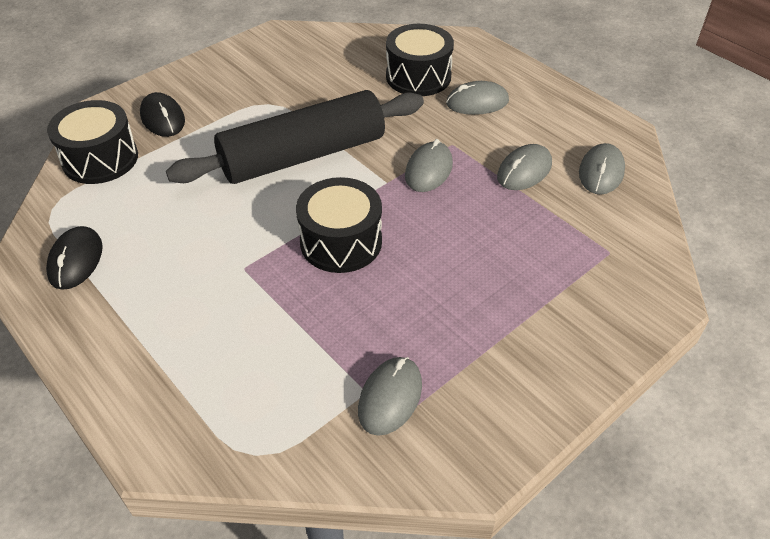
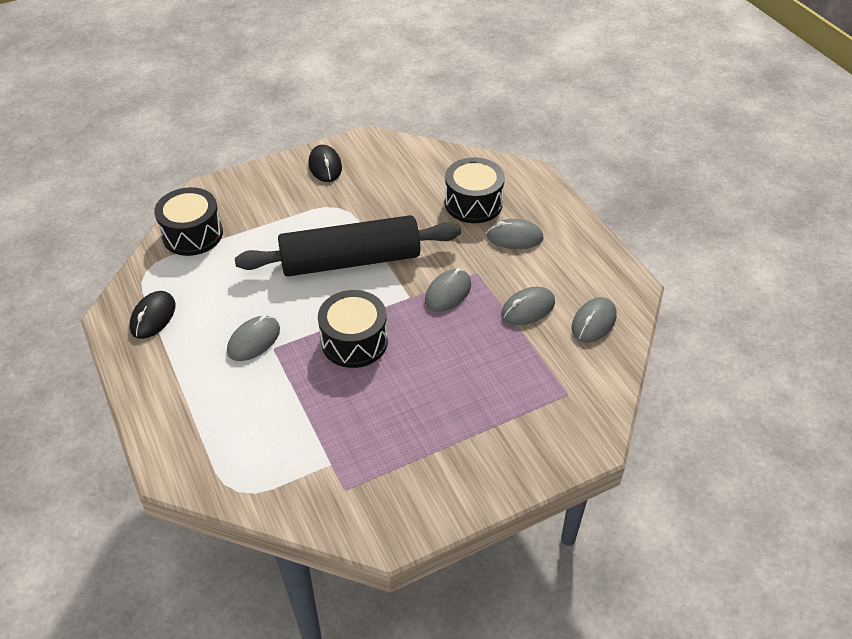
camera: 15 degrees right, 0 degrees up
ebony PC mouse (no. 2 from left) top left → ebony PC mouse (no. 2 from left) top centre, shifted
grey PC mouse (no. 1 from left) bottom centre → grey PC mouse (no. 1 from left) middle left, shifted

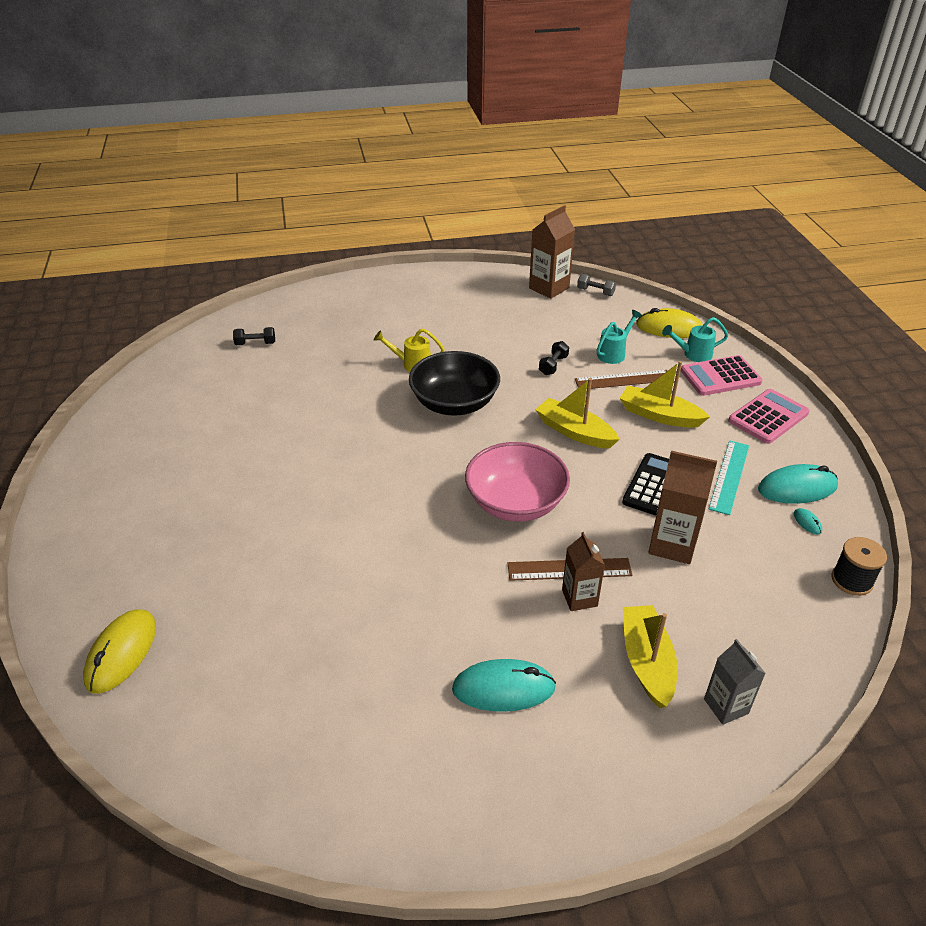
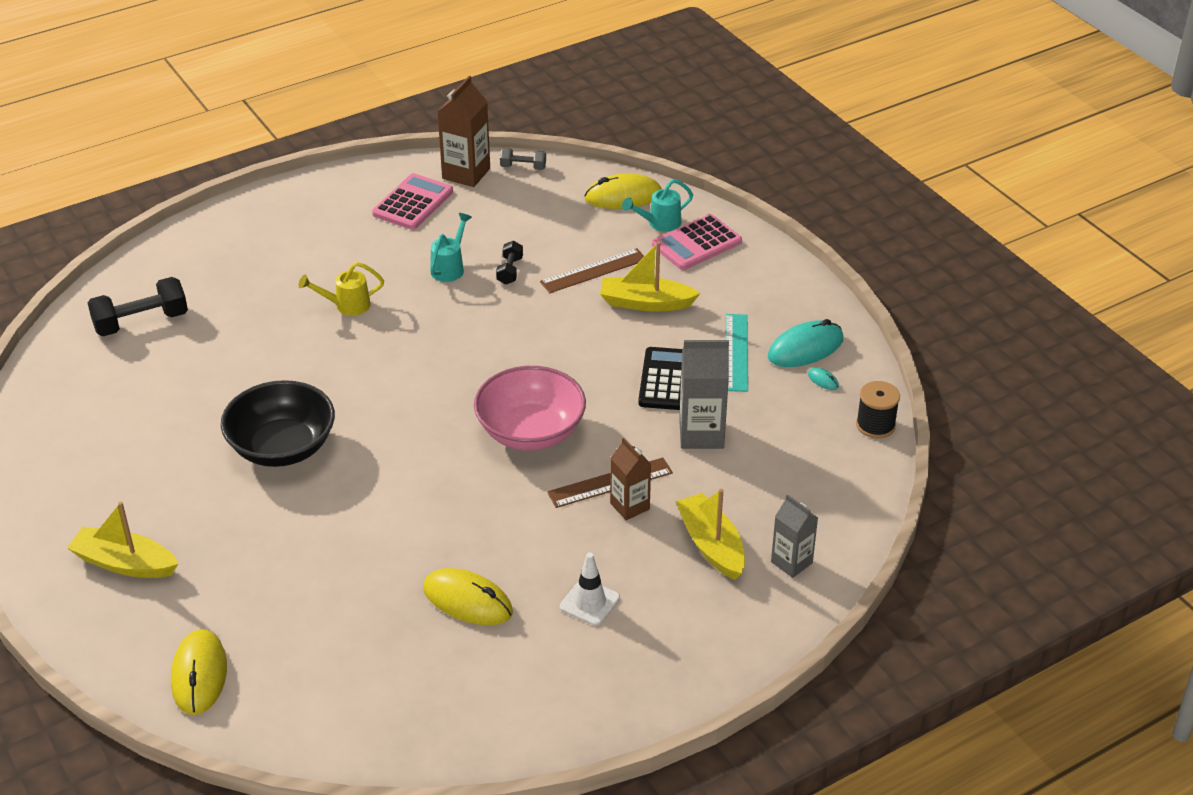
camera: 20 degrees left, 0 degrees up
aqua sprinkling can (no. 1 from left) middle right → aqua sprinkling can (no. 1 from left) top centre, shifted
ebony dumbbell (no. 1 from left) middle left, x1.84
ebony bowl centre → ebony bowl middle left, shifted
bright yellow sailboat (no. 1 from left) centre → bright yellow sailboat (no. 1 from left) bottom left, shifted
rosy adding machine (no. 2 from left in the first image) middle right → rosy adding machine (no. 1 from left) top centre, shifted
brown juice carton (no. 3 from left) middle right → grey juice carton (no. 1 from left) centre
aqua PC mouse (no. 1 from left) bottom centre → snow-white road cone bottom centre
- → bright yellow PC mouse (no. 2 from left) bottom centre

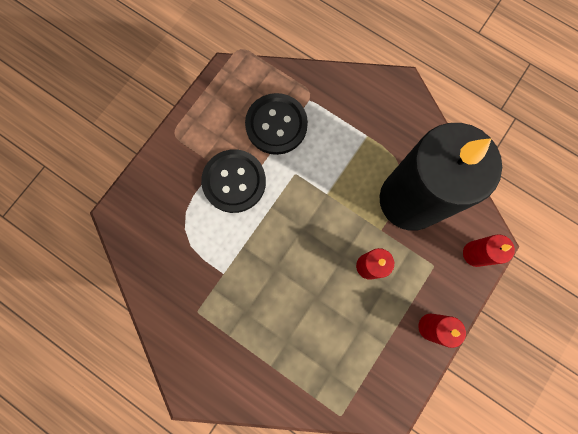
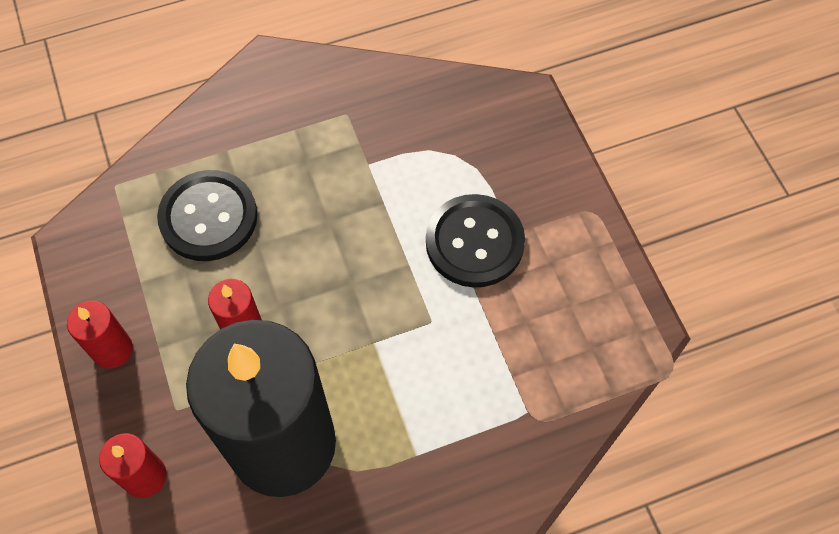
camera: 125 degrees right, 15 degrees down
ebony button (no. 2 from left in the first image) top centre → ebony button (no. 1 from left) middle left, shifted

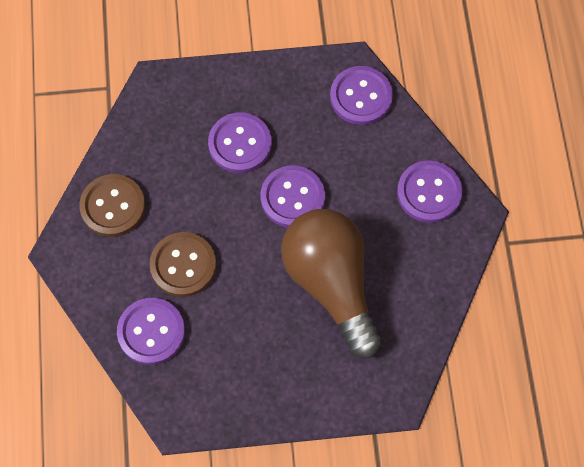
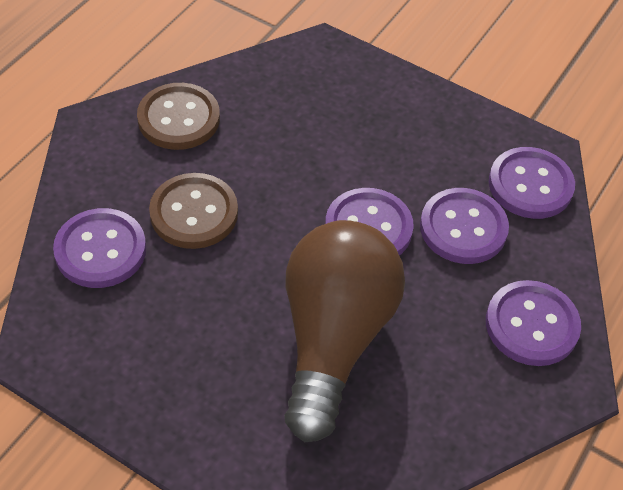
camera: 35 degrees right, 15 degrees down
purple button (no. 2 from left in the first image) top centre → purple button (no. 3 from left) middle right, shifted

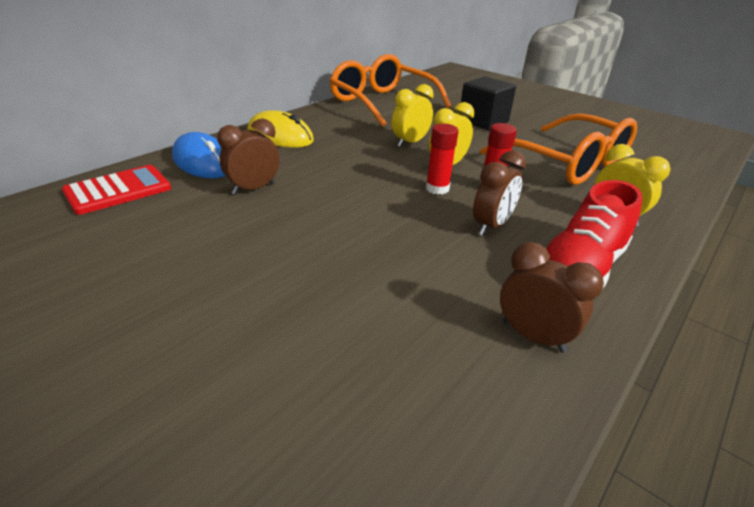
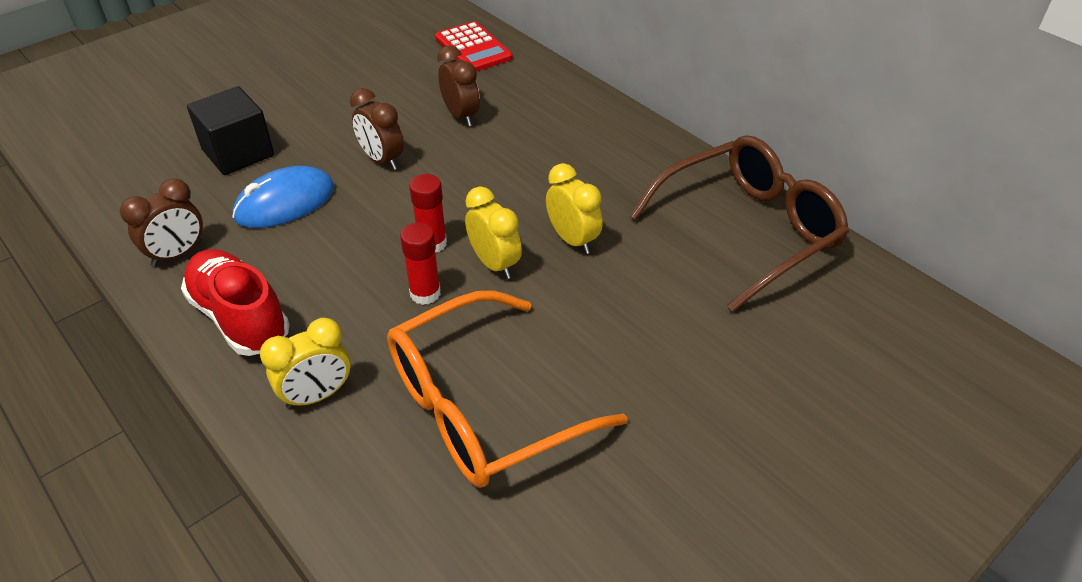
camera: 100 degrees right, 10 degrees up
orange-coloured glasses (no. 1 from left) top centre → brown glasses middle right
ebony block top centre → ebony block top left, shifted
bright yellow PC mouse top centre → -
blue PC mouse top left → blue PC mouse middle left, shifted
brown clock (no. 2 from left) centre → brown clock (no. 2 from left) top centre, shifted

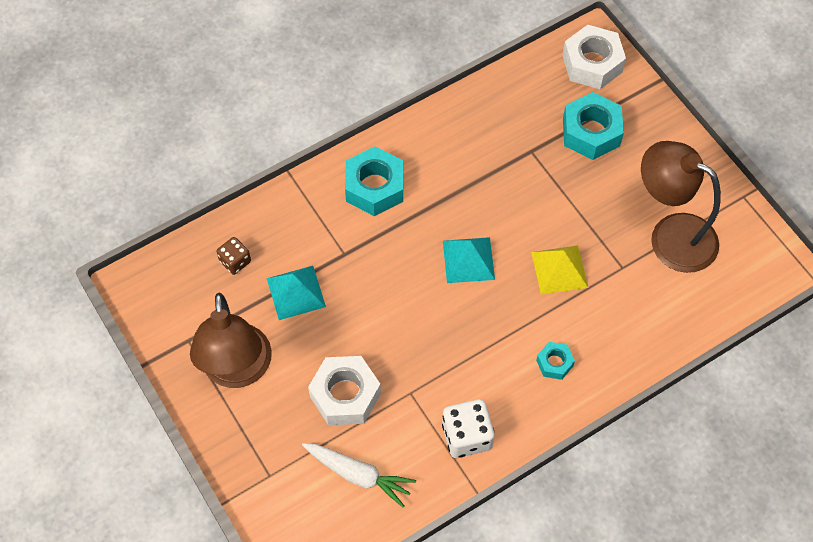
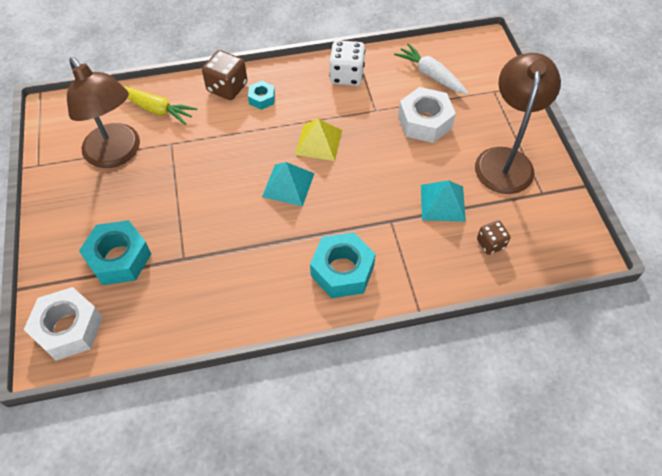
camera: 160 degrees left, 5 degrees down
bright yellow pyramid middle right → bright yellow pyramid top centre, shifted
- → brown dice (no. 1 from left) top centre
- → bright yellow carrot top left

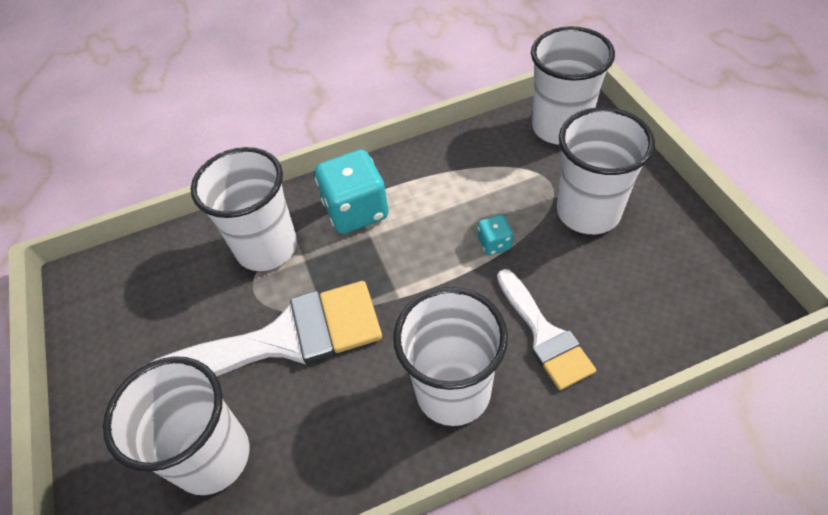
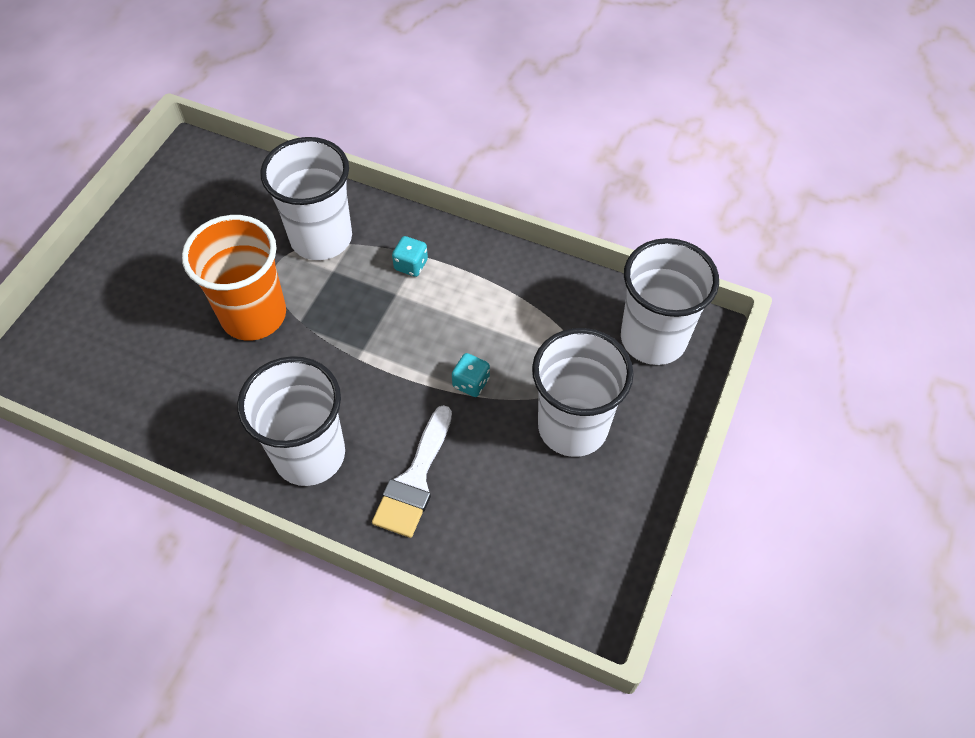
camera: 40 degrees right, 5 degrees up
aqua dice (no. 1 from left) centre, x0.48
snow-white paintbrush (no. 1 from left) middle left → orange-coloured cup middle left
snow-white cup (no. 1 from left) bottom left → -

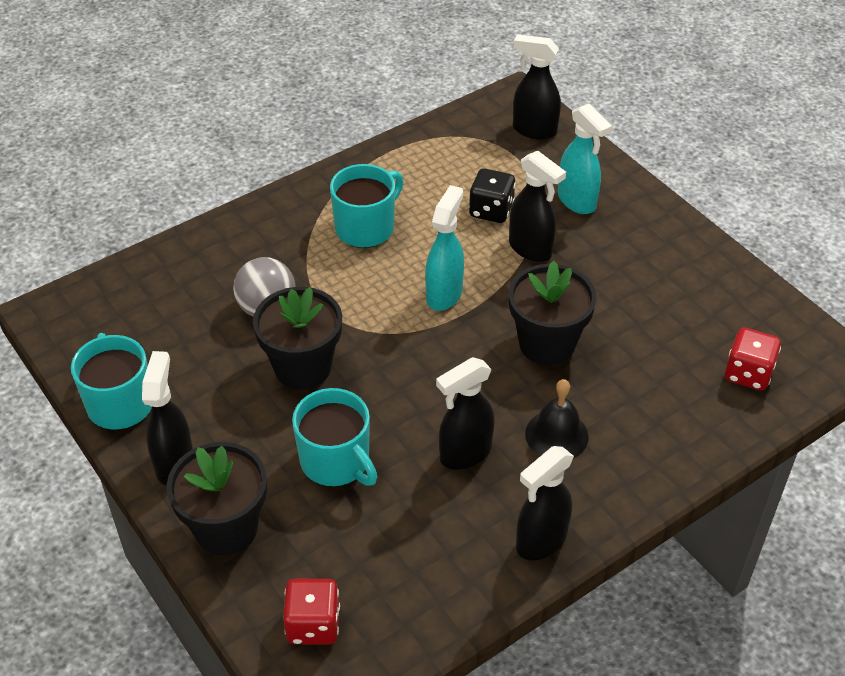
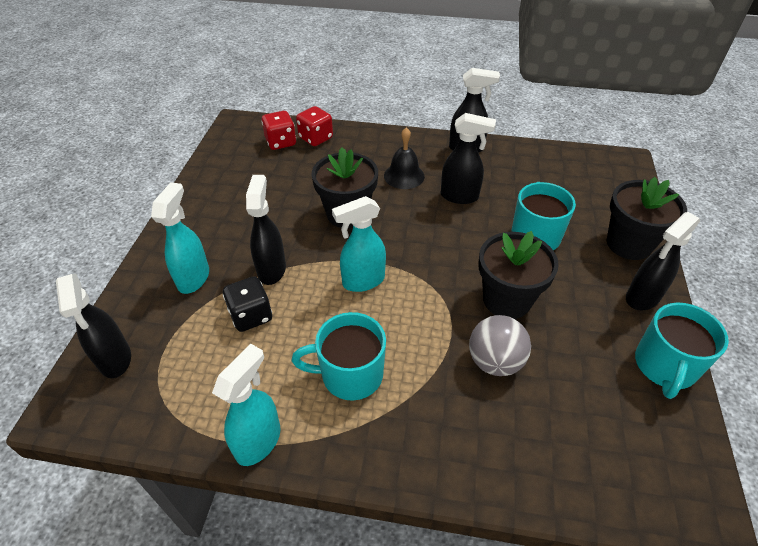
camera: 135 degrees left, 0 degrees up
red dice (no. 1 from left in the first image) bottom centre → red dice (no. 2 from left) top centre, shifted
- → aqua spray cleaner (no. 2 from left) bottom left

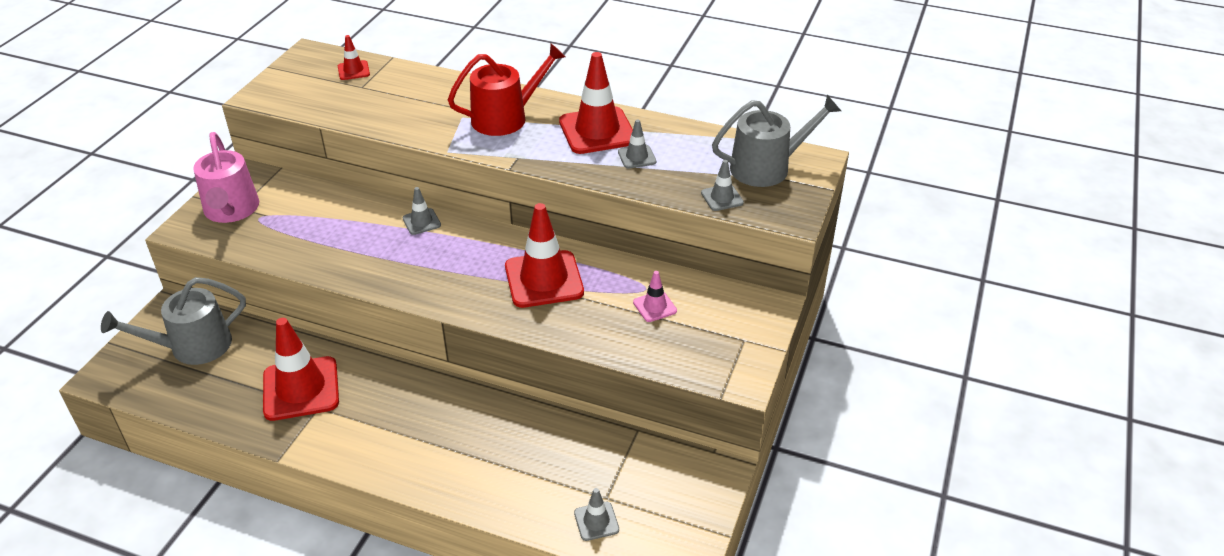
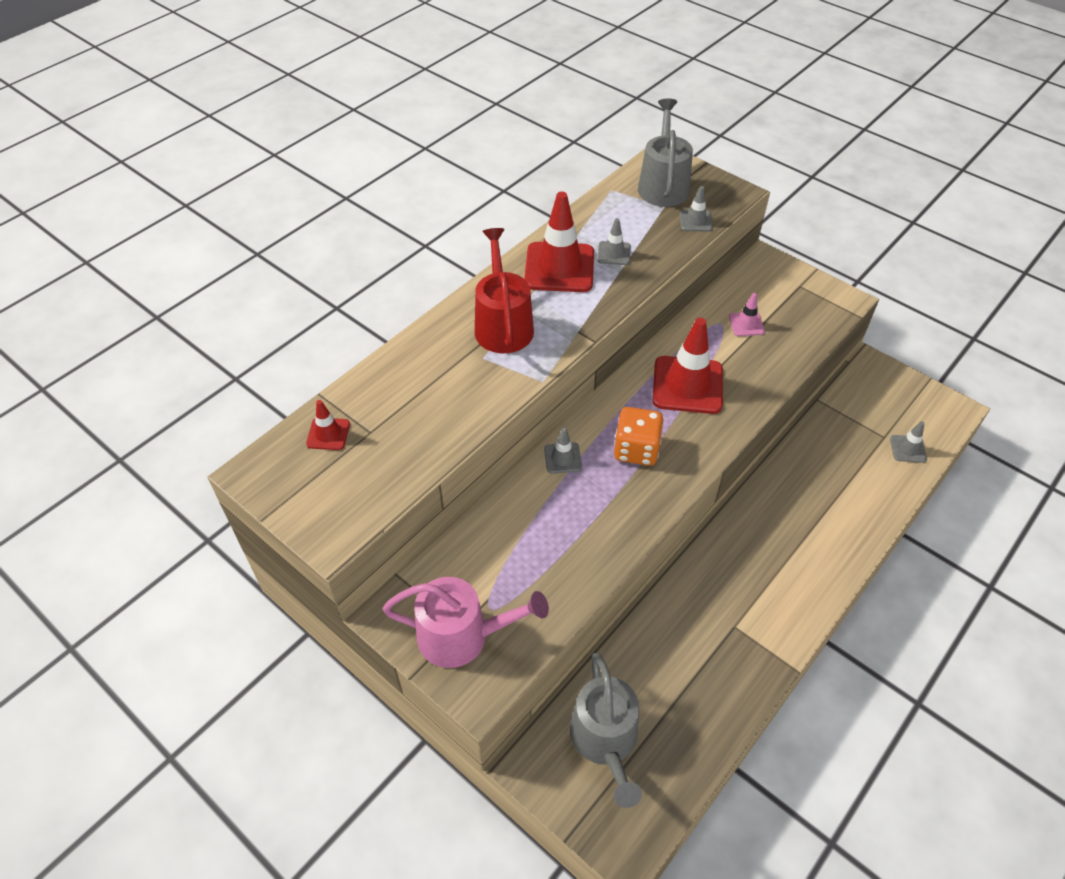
camera: 70 degrees left, 10 degrees up
red road cone (no. 1 from left) middle left → -
- → orange-coloured dice centre

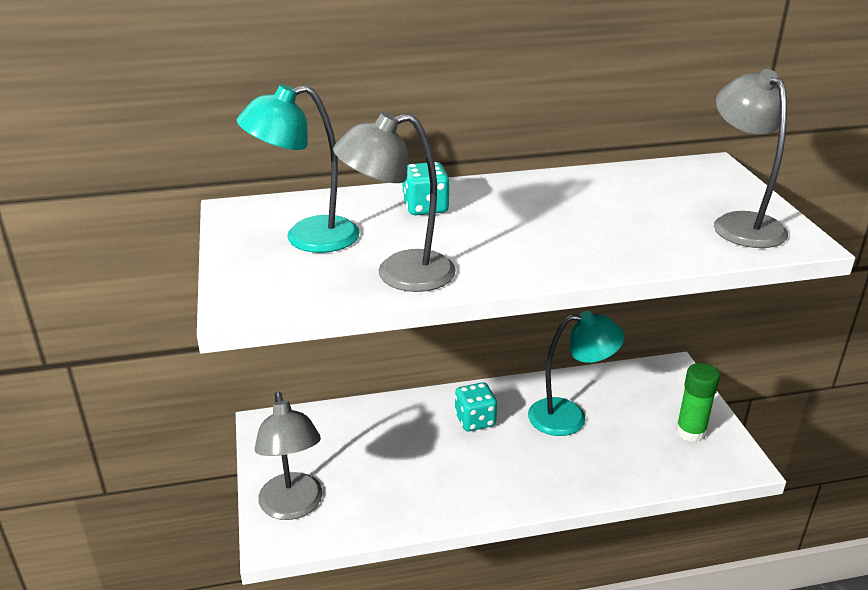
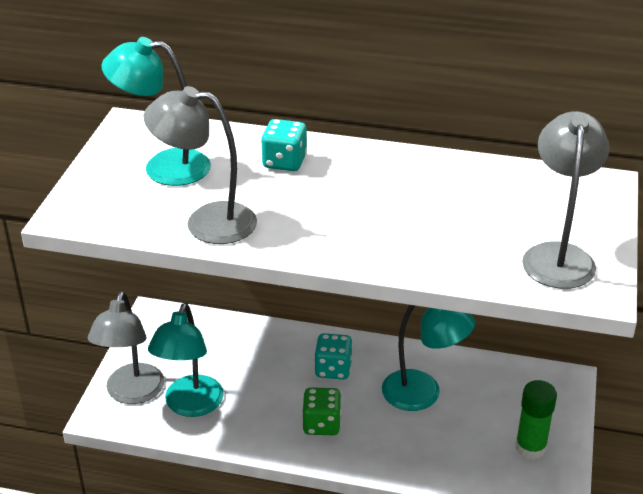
camera: 25 degrees right, 5 degrees up
- → aqua reading lamp (no. 2 from left) bottom left
- → green dice bottom centre

